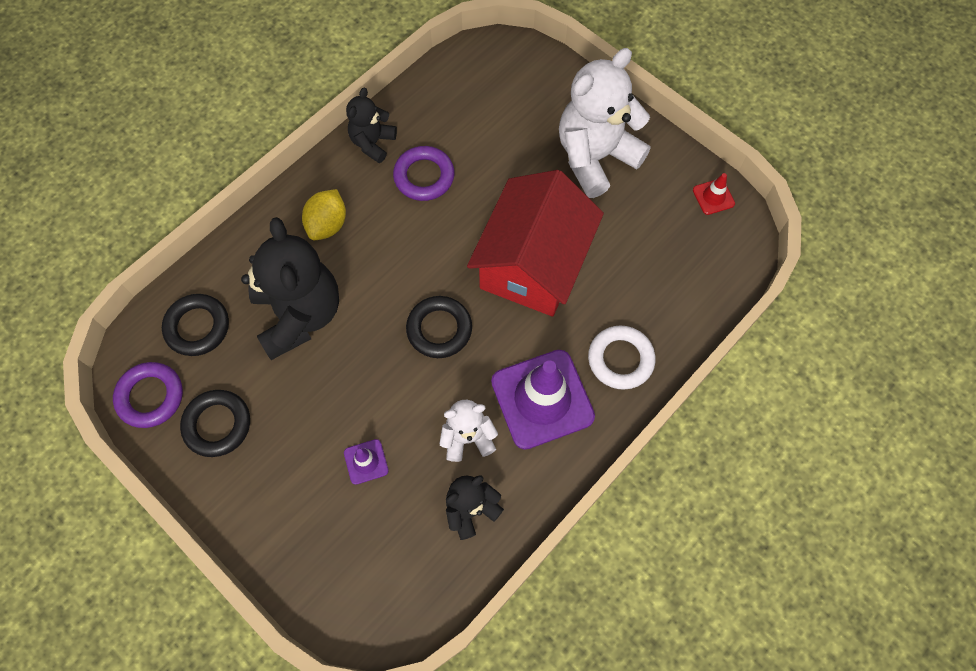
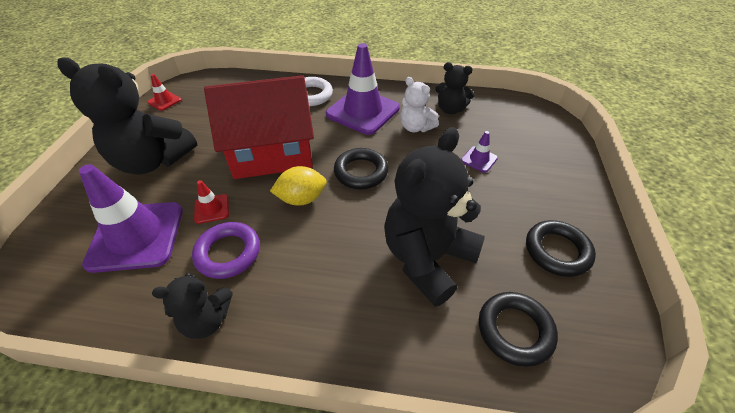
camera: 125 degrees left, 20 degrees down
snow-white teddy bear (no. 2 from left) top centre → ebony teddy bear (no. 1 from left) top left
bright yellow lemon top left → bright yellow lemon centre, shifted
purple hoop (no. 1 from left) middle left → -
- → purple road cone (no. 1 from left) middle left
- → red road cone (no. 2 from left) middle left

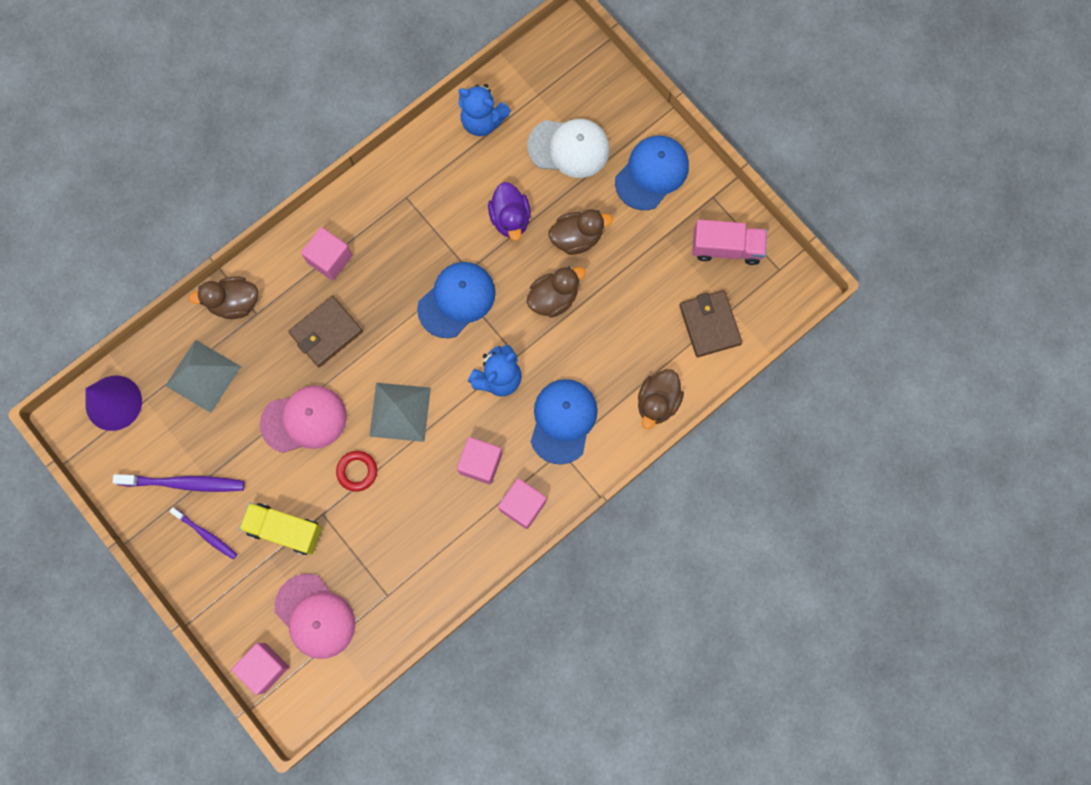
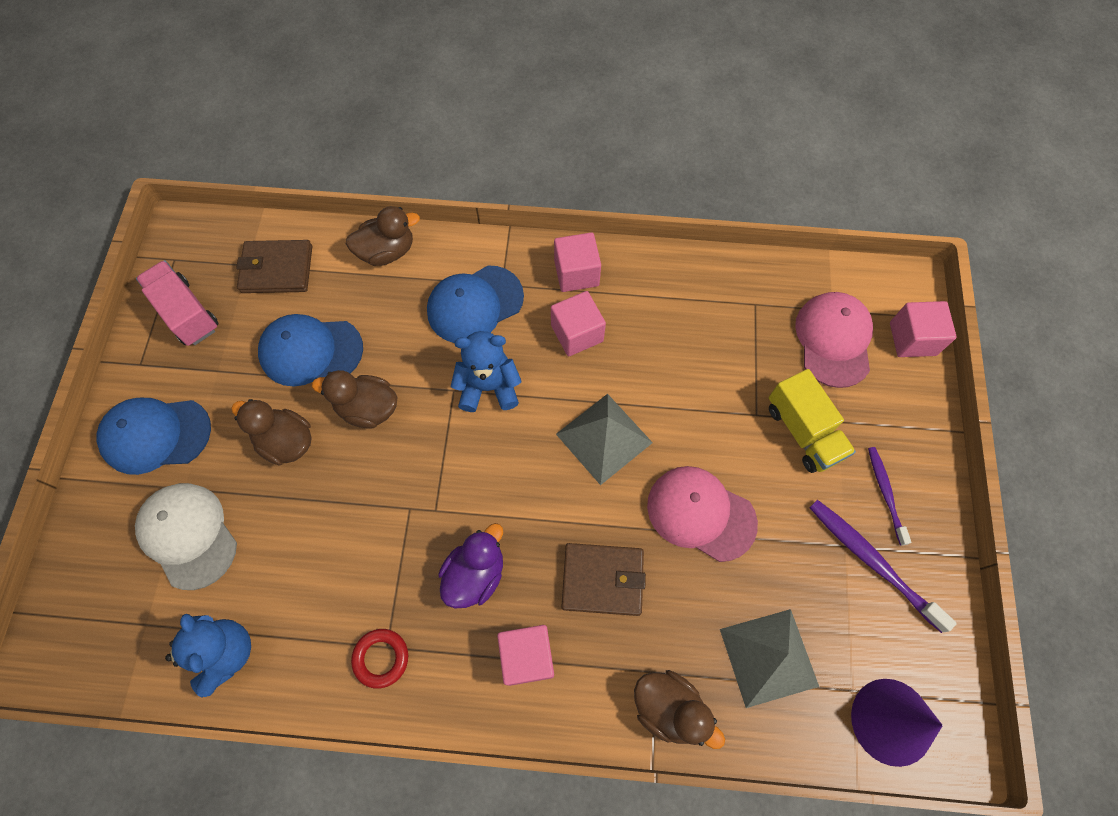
camera: 135 degrees left, 10 degrees down
purple toy duck top centre → purple toy duck bottom centre, shifted
blue cap (no. 1 from left in the first image) centre → blue cap (no. 2 from left) middle left, shifted
brown wallet (no. 2 from left in the first image) centre → brown wallet (no. 1 from left) top left, 60 degrees clockwise
red hoop middle left → red hoop bottom centre, shifted

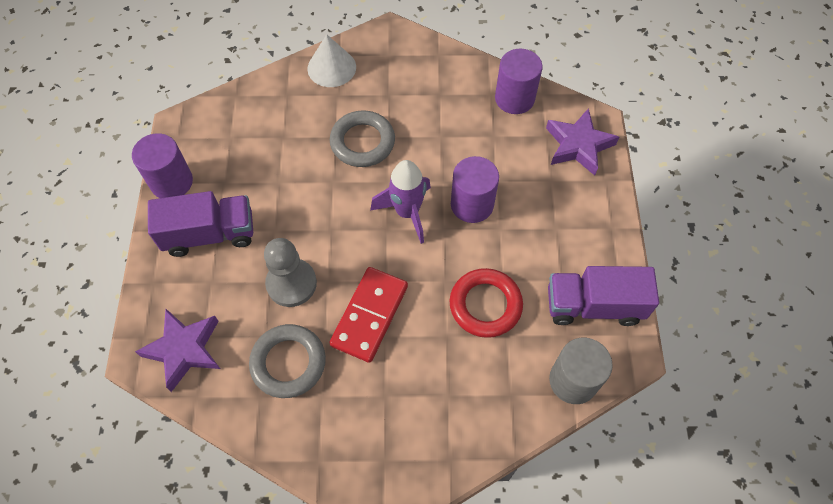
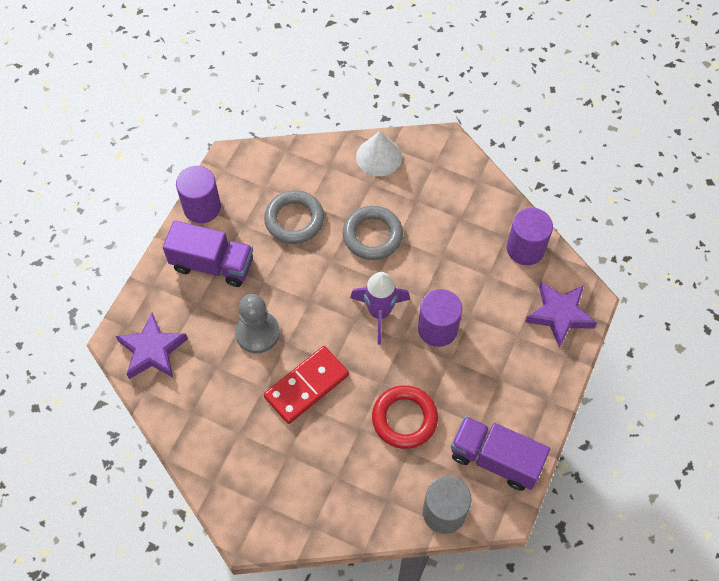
camera: 25 degrees right, 0 degrees up
grey hoop (no. 1 from left) bottom centre → grey hoop (no. 1 from left) centre, shifted

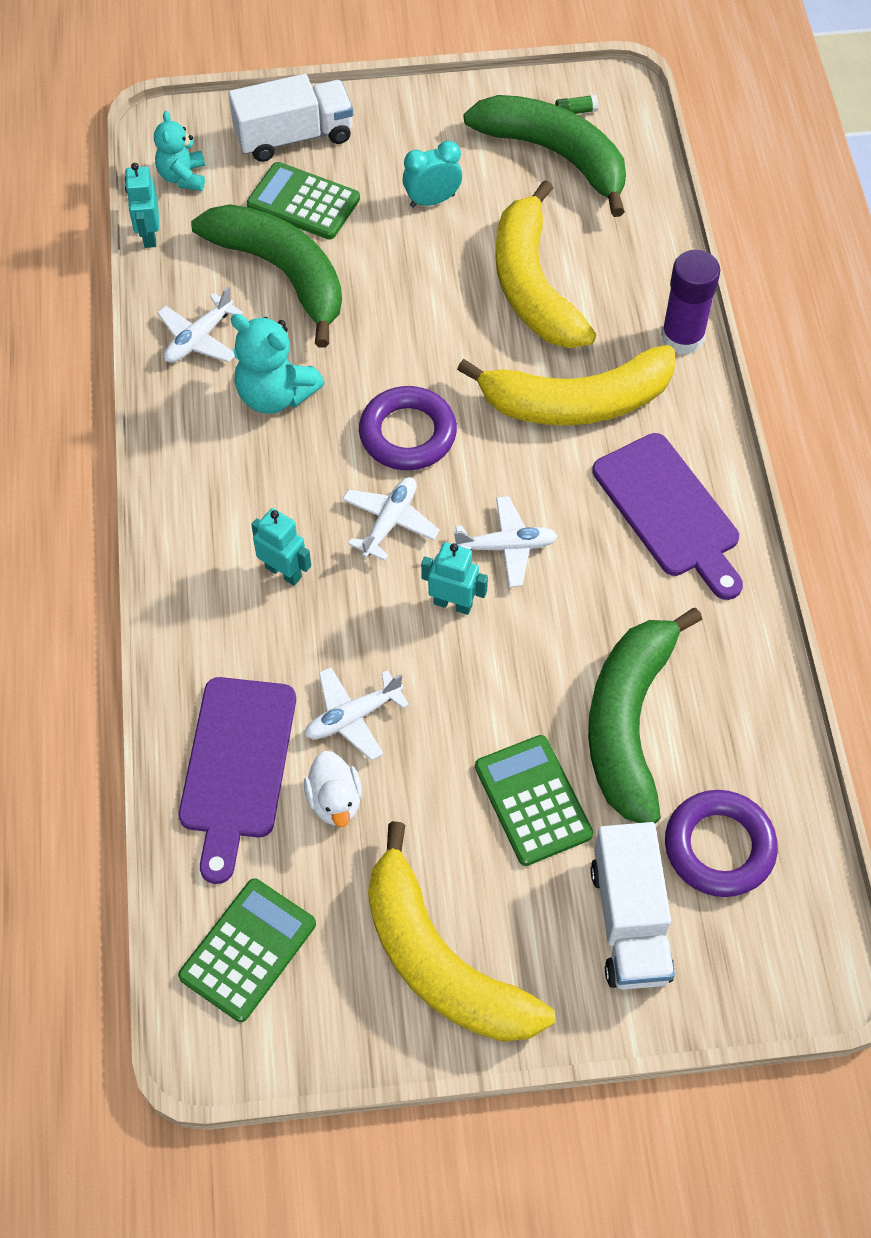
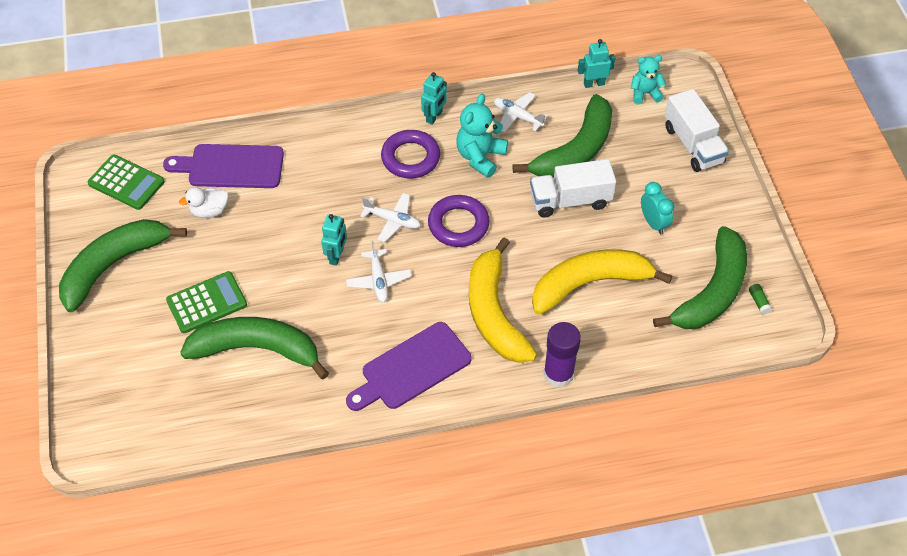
camera: 85 degrees right, 5 degrees down
green adding machine (no. 2 from left) top centre → -
aqua robot (no. 2 from left) middle left → aqua robot (no. 2 from left) top centre, shifted
snow-white plane (no. 2 from left) centre → -
purple hoop (no. 2 from left in the first image) bottom right → purple hoop (no. 1 from left) top centre, shifted
bright yellow banana fruit (no. 1 from left) bottom centre → green banana fruit (no. 1 from left) middle left
snow-white lorry (no. 2 from left in the first image) bottom right → snow-white lorry (no. 1 from left) centre, shifted

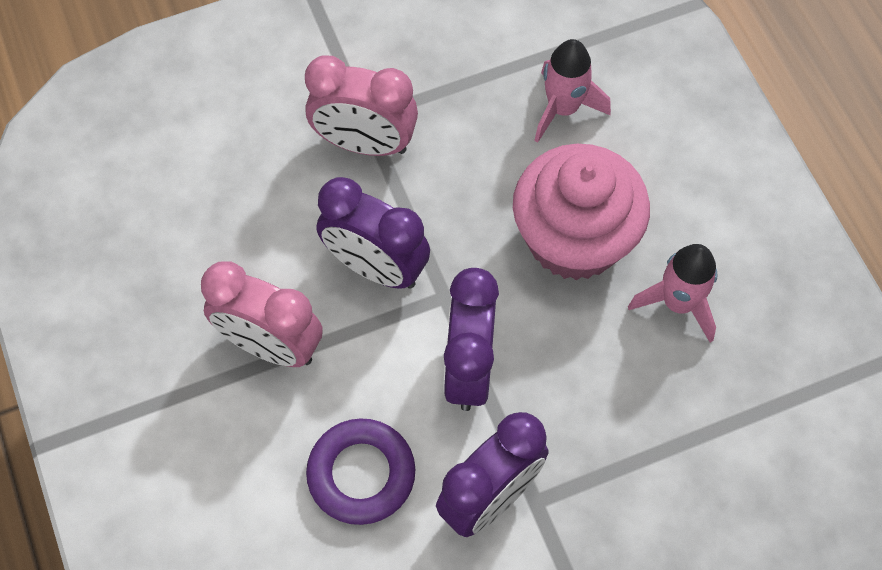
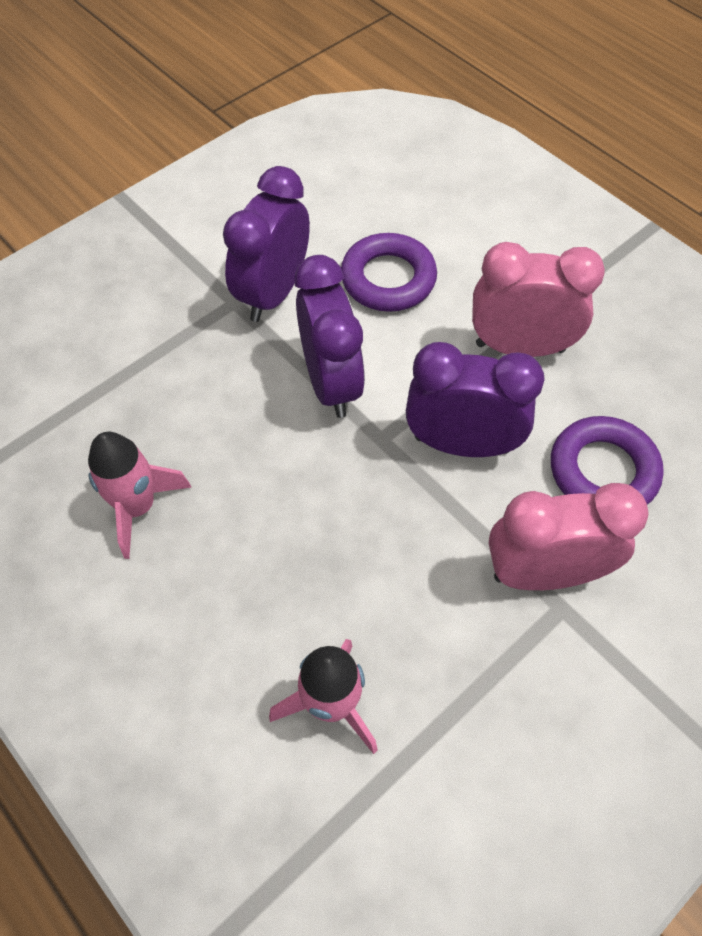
camera: 160 degrees right, 5 degrees down
rosy fairy cake centre → -
- → purple hoop (no. 2 from left) middle right

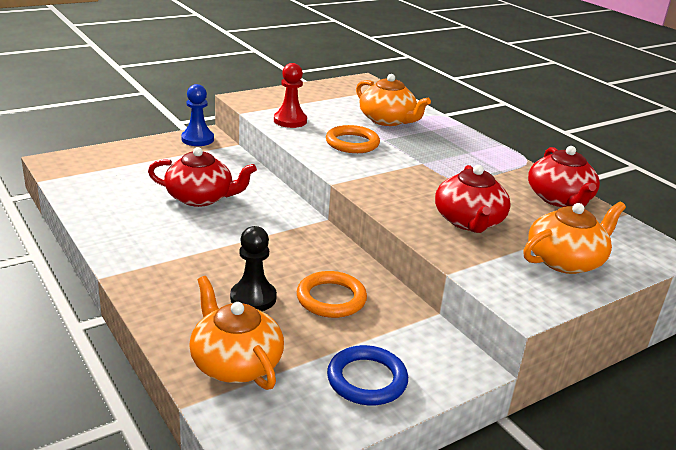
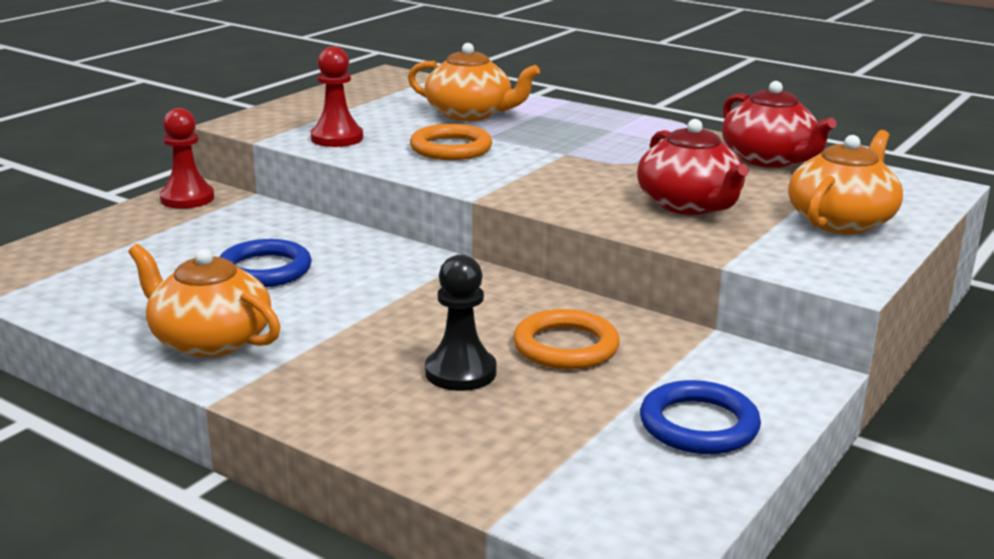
camera: 20 degrees left, 5 degrees down
blue chess pawn top left → red chess pawn (no. 1 from left) top left
red teapot (no. 1 from left) middle left → blue hoop (no. 1 from left) middle left
orange-coloured teapot (no. 1 from left) bottom centre → orange-coloured teapot (no. 1 from left) middle left, shifted

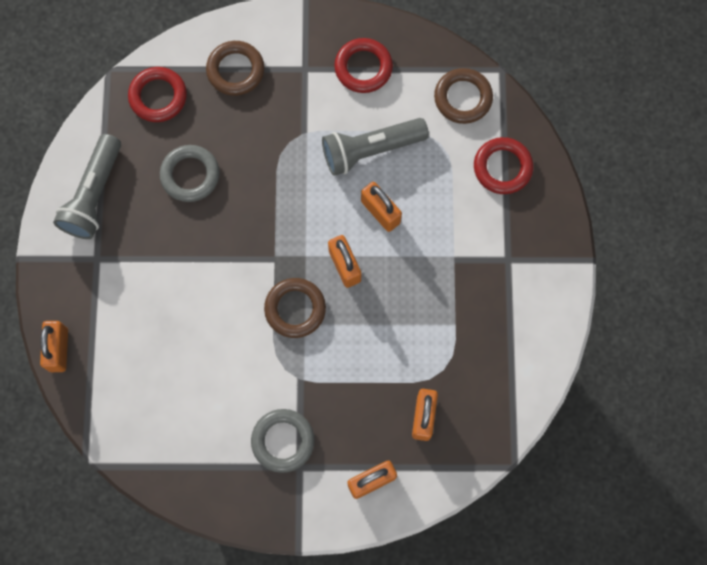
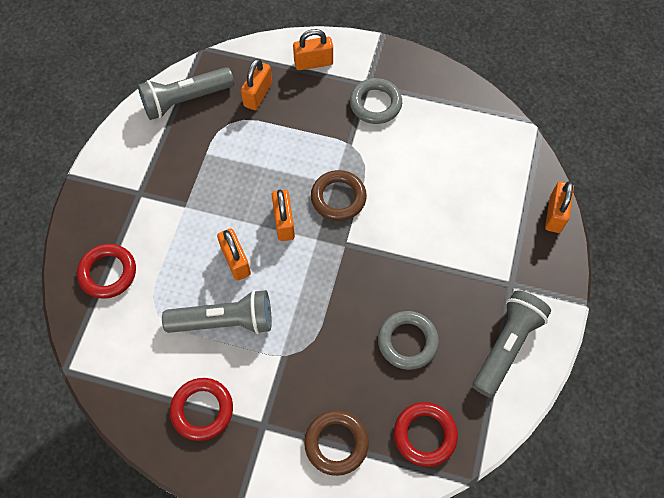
camera: 165 degrees left, 10 degrees down
brown hoop (no. 3 from left) top centre → -
- → grey pocket torch (no. 1 from left) top left

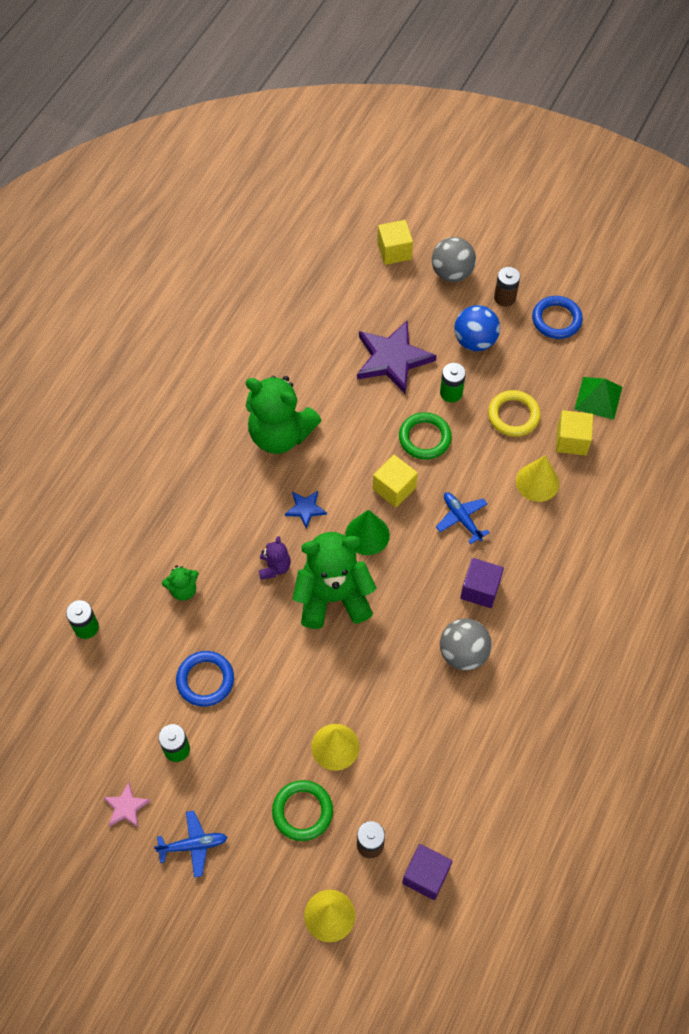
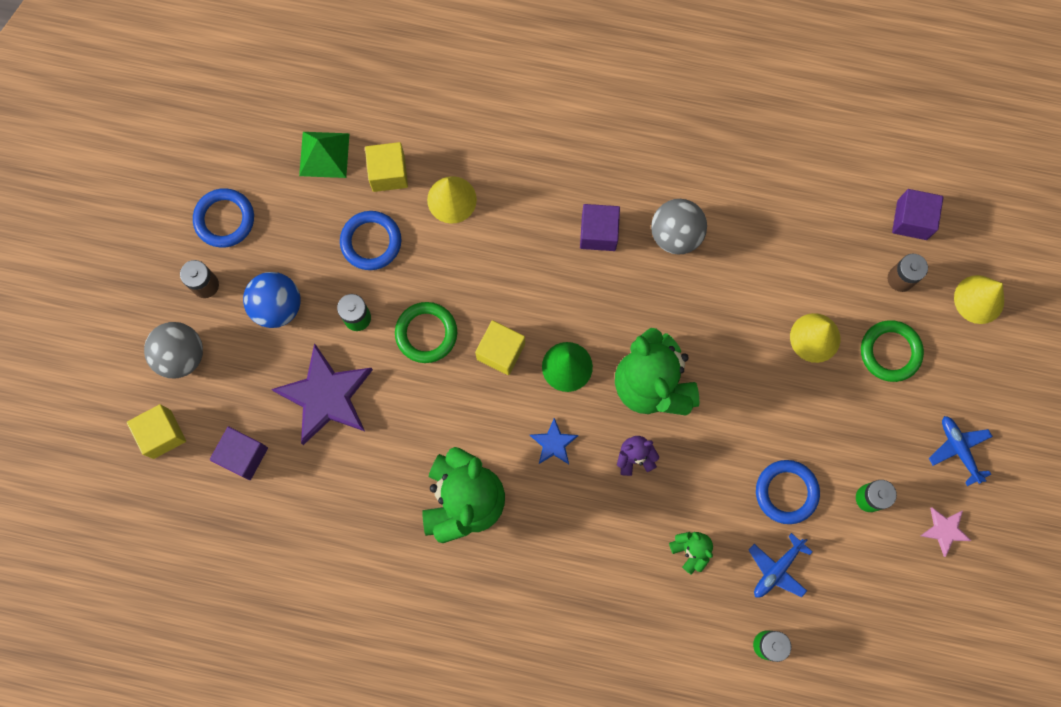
camera: 105 degrees left, 15 degrees up
bright yellow hoop middle right → blue hoop (no. 2 from left) centre
blue plane (no. 2 from left in the first image) middle right → blue plane (no. 1 from left) bottom right, shifted
- → purple block (no. 1 from left) middle left

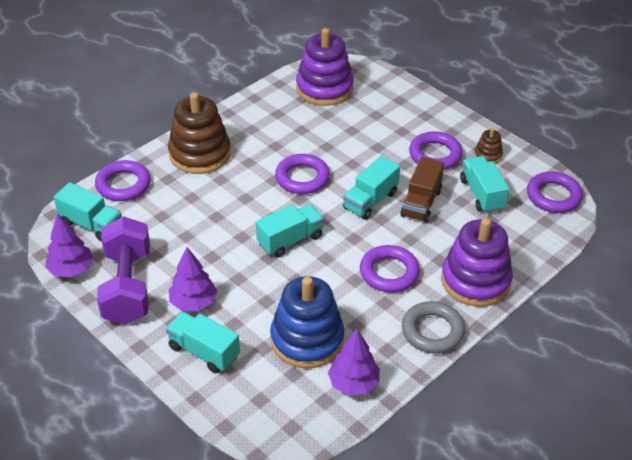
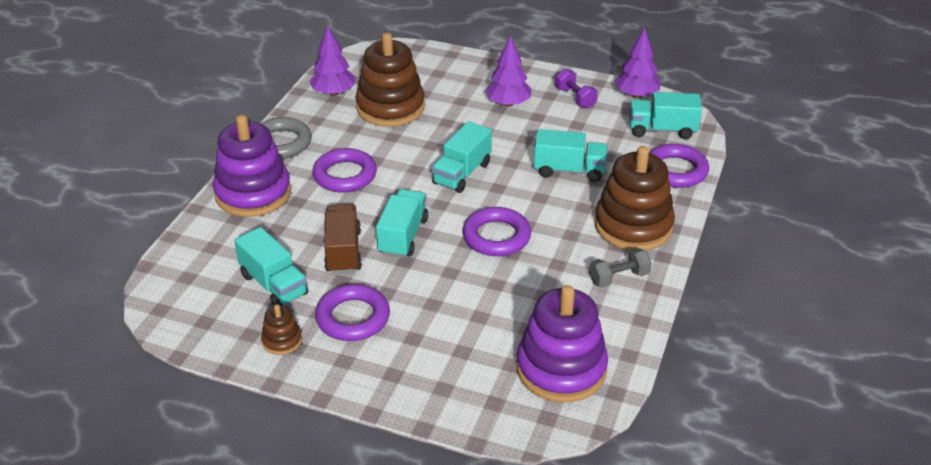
camera: 155 degrees right, 5 degrees down
purple hoop (no. 5 from left) middle right → -
purple dumbbell middle left → purple dumbbell top centre, x0.47
blue ring stacker bottom centre → brown ring stacker (no. 2 from left) top centre
aqua lorry (no. 2 from left in the first image) bottom left → aqua lorry (no. 4 from left) centre, shifted
- → grey dumbbell centre

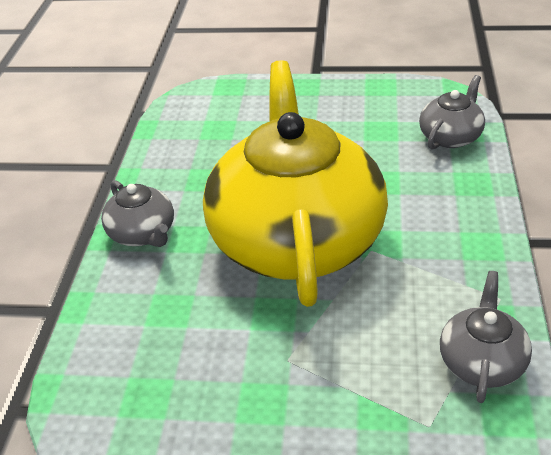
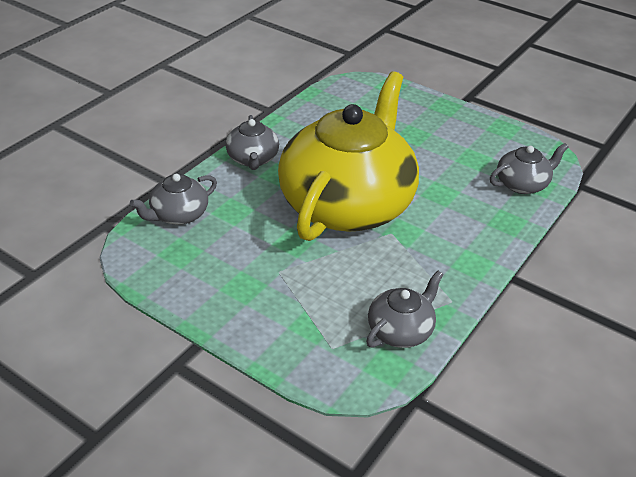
camera: 25 degrees right, 0 degrees up
- → grey teapot (no. 1 from left) middle left

